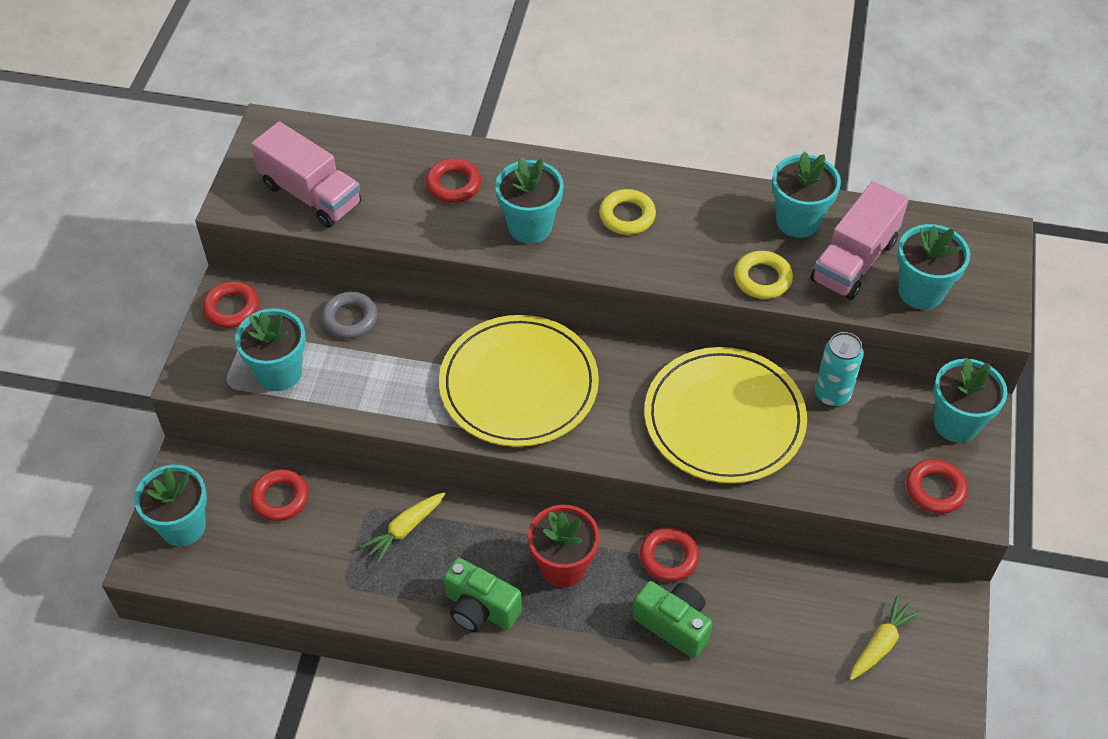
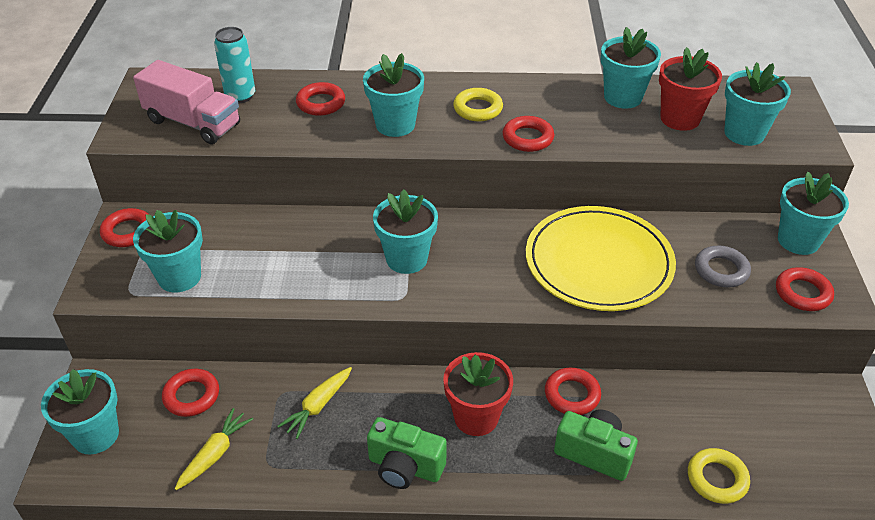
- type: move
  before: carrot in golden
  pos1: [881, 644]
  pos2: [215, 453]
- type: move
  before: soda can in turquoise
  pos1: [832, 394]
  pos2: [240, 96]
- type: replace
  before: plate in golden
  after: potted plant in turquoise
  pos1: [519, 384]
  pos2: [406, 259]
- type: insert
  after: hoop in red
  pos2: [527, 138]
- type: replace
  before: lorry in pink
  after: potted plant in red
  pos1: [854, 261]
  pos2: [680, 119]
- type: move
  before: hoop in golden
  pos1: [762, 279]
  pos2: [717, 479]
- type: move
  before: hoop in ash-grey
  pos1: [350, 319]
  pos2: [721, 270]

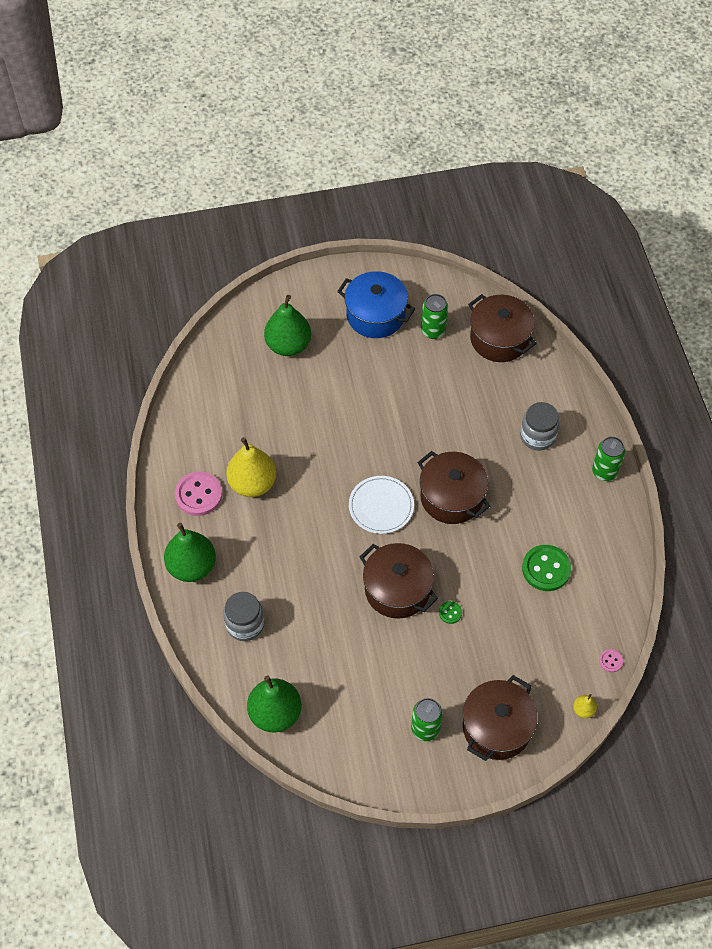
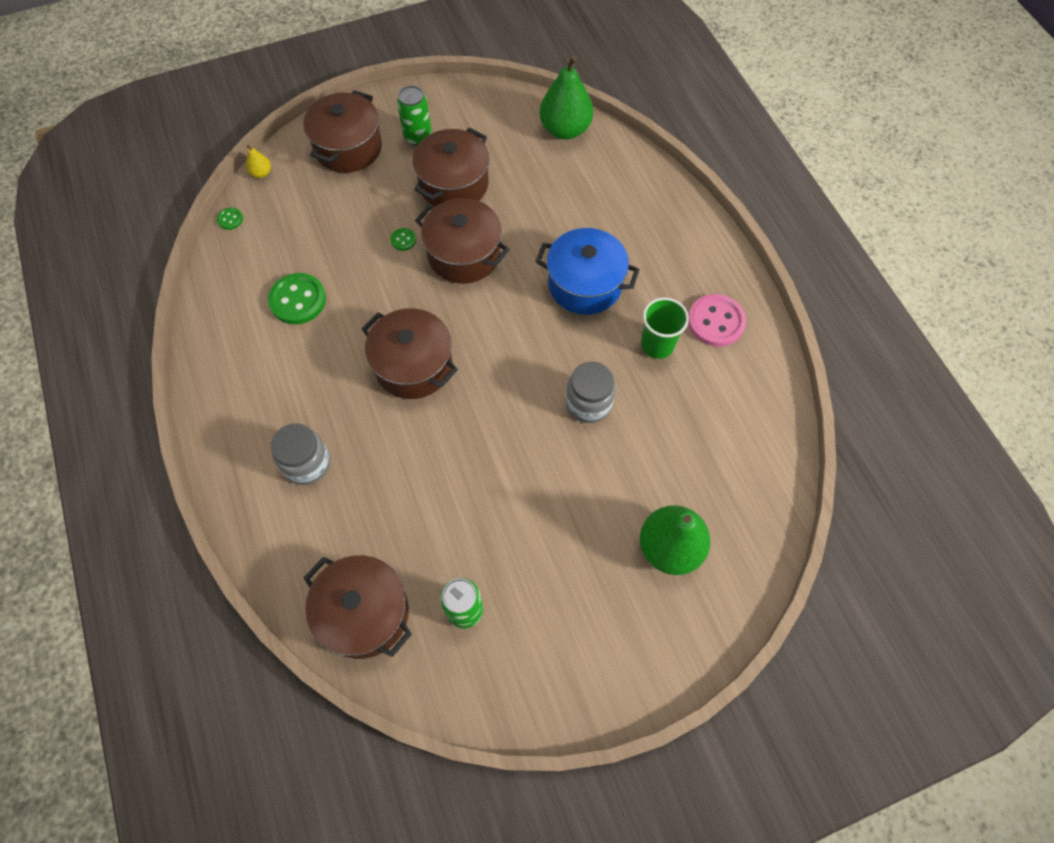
- type: recolor
  before: sewing button in pink
  after: sewing button in emerald
  pos1: [610, 661]
  pos2: [230, 219]
- type: insert
  after: stockpot in russet
  pos2: [454, 184]
- type: move
  before: stockpot in cobalt
  pos1: [375, 315]
  pos2: [585, 284]
- type: move
  before: preserve jar in ash-grey
  pos1: [245, 624]
  pos2: [588, 403]
- type: replace
  before: toy pear in golden
  after: tumbler in emerald
  pos1: [252, 483]
  pos2: [657, 345]
- type: delete
  before: toy pear in emerald
  pos1: [192, 566]
- type: delete
  before: plate in white
  pos1: [381, 506]
- type: delete
  before: soda can in emerald
  pos1: [604, 471]

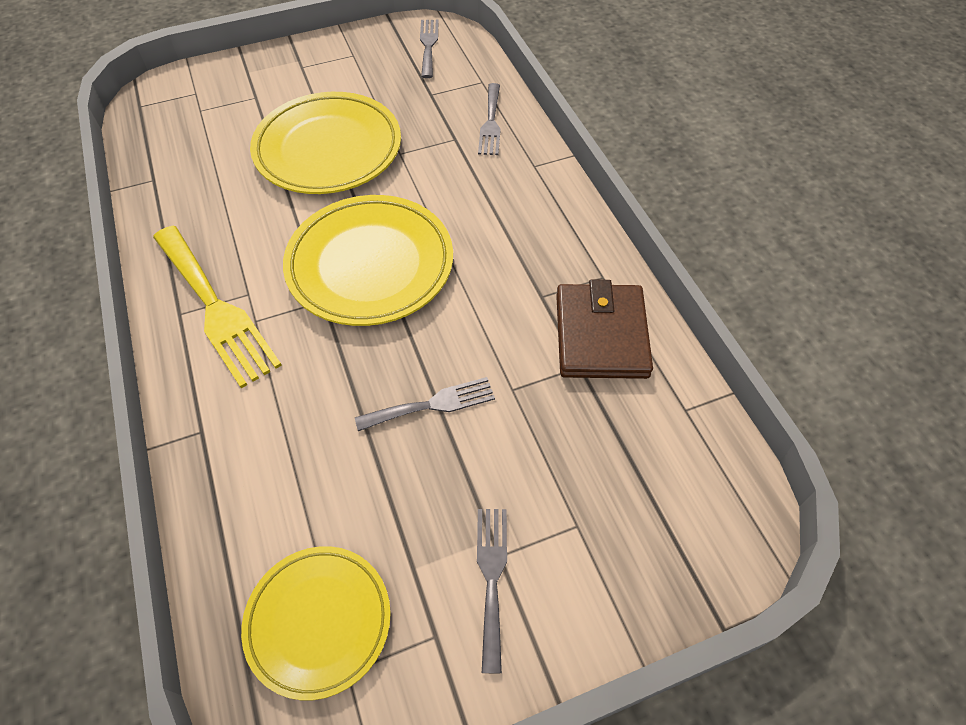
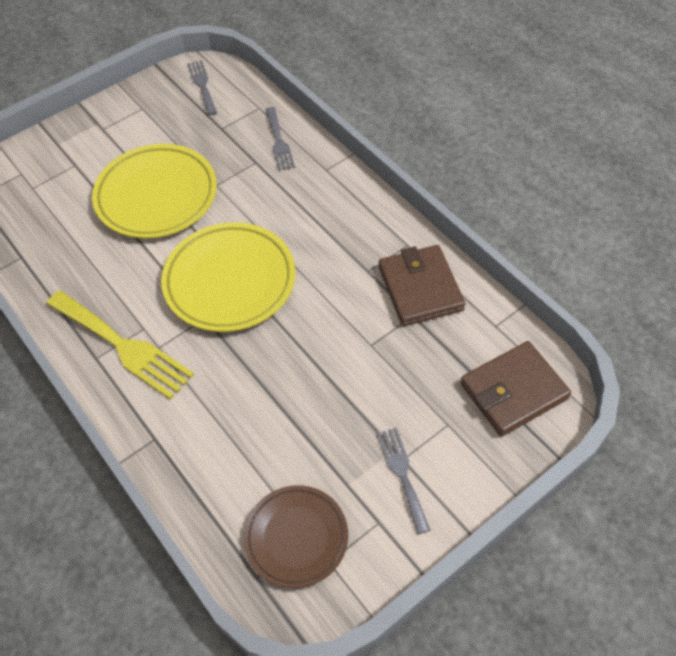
- type: recolor
  before: plate in golden
  after: plate in russet
  pos1: [319, 622]
  pos2: [296, 537]
- type: insert
  after: wallet in russet
  pos2: [513, 391]
- type: delete
  before: dinner fork in ash-grey
  pos1: [432, 404]

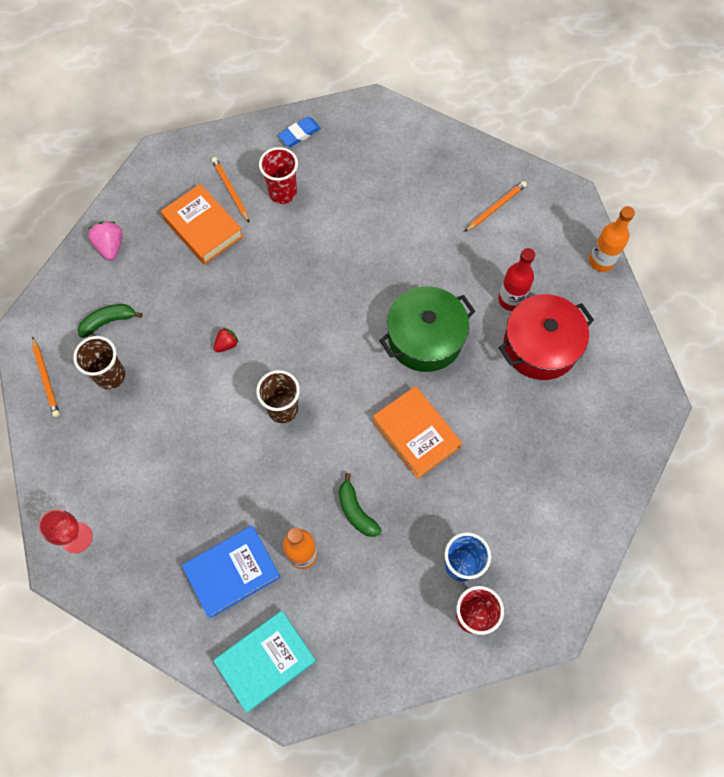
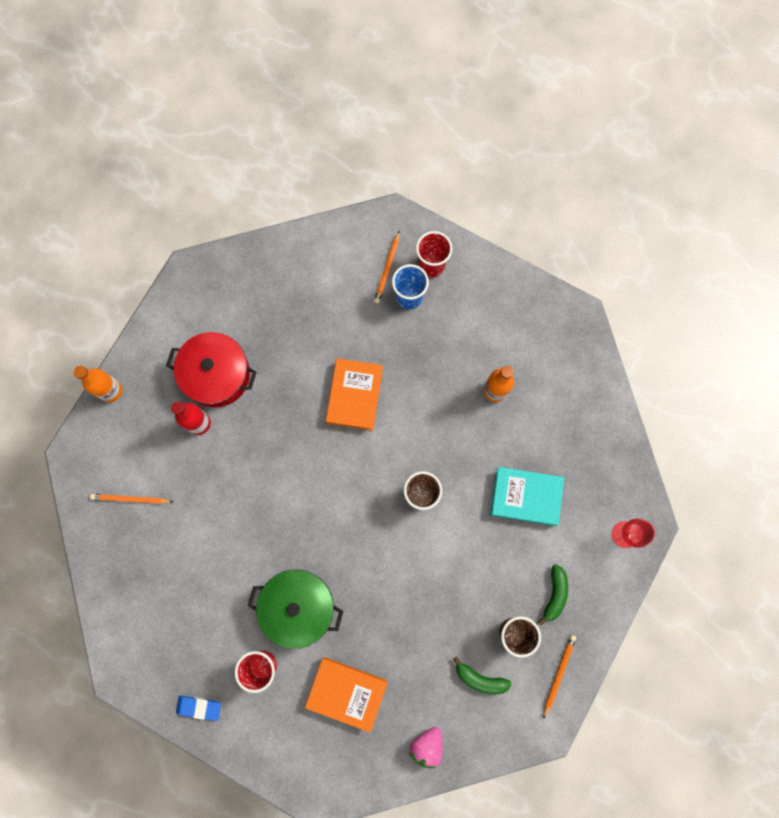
- type: move
  before: stockpot in emerald
  pos1: [425, 338]
  pos2: [298, 606]
- type: rotate
  before: book in orange-coloured
  pos1: [203, 228]
  pos2: [347, 692]
  turn: -75
- type: move
  before: lead pencil in orange-coloured
  pos1: [230, 190]
  pos2: [387, 268]
- type: move
  before: book in turquoise
  pos1: [266, 661]
  pos2: [525, 497]
- type: move
  before: toy banana in emerald
  pos1: [356, 511]
  pos2: [554, 594]
- type: delete
  before: book in cobalt
  pos1: [232, 572]
- type: delete
  before: strawberry in red
  pos1: [227, 344]

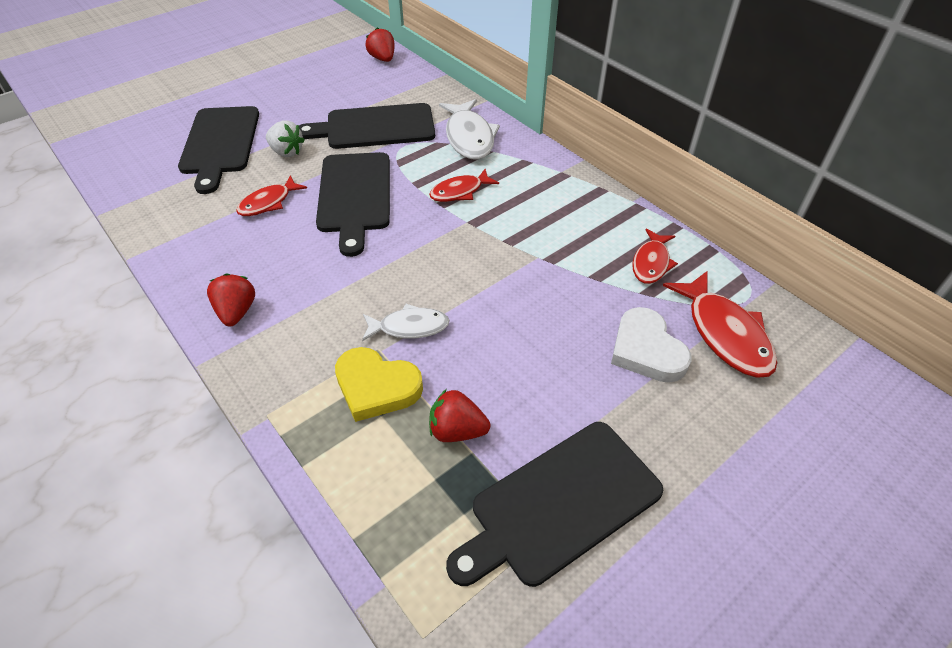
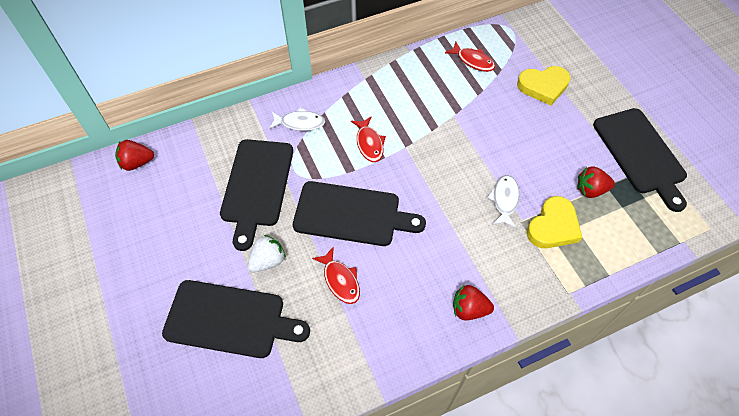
- type: resize
  before: toy fish in white
  pos1: [469, 137]
  pos2: [300, 123]
  scale: 0.63
- type: recolor
  before: heart in white
  after: heart in golden
  pos1: [646, 350]
  pos2: [543, 86]
- type: rotate
  before: strawberry in red
  pos1: [457, 430]
  pos2: [590, 190]
  turn: 60
- type: delete
  before: toy fish in red
  pos1: [724, 333]

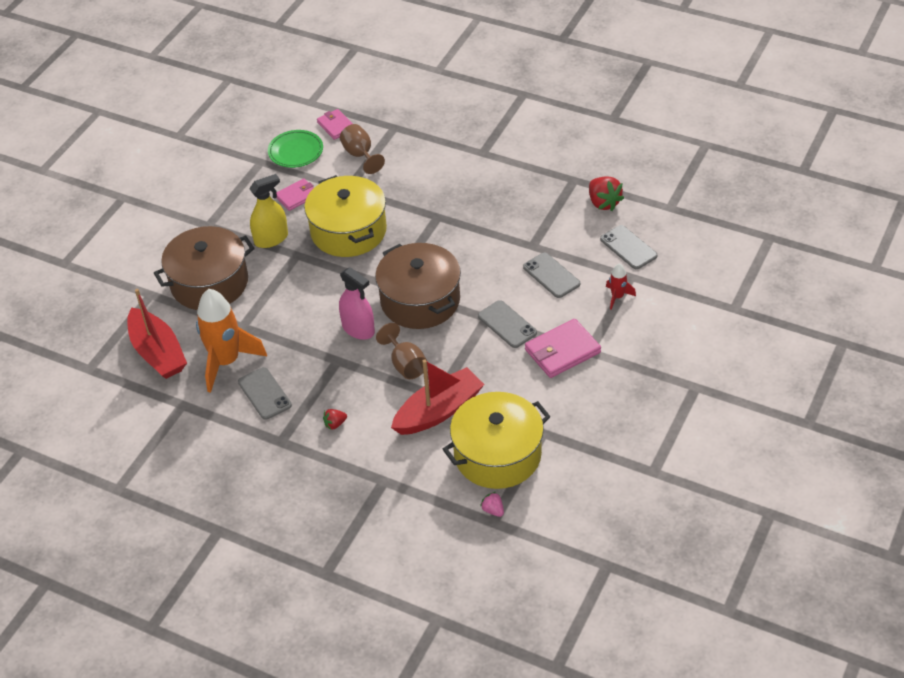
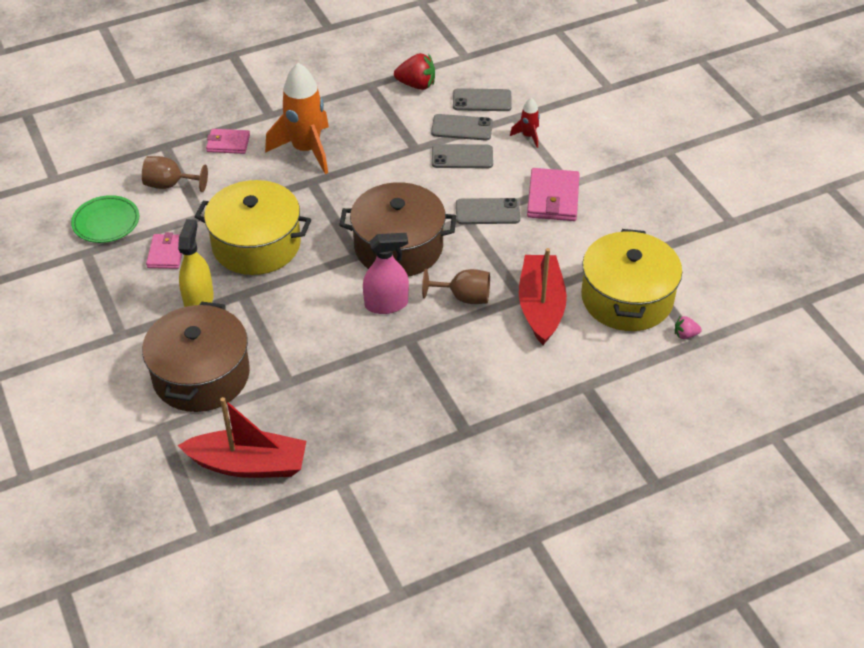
- type: move
  before: wallet in pink
  pos1: [336, 126]
  pos2: [228, 143]
- type: move
  before: spaceship in orange-coloured
  pos1: [226, 362]
  pos2: [306, 150]
- type: move
  before: smartphone in ash-grey
  pos1: [264, 393]
  pos2: [462, 128]
- type: delete
  before: strawberry in red
  pos1: [335, 424]

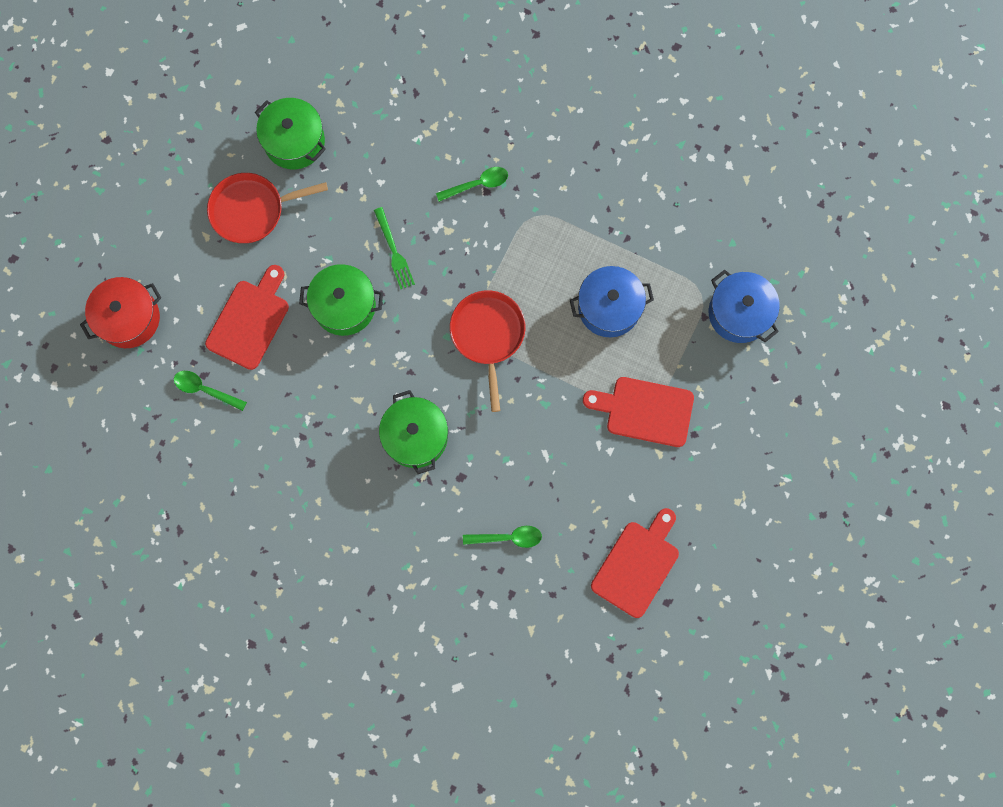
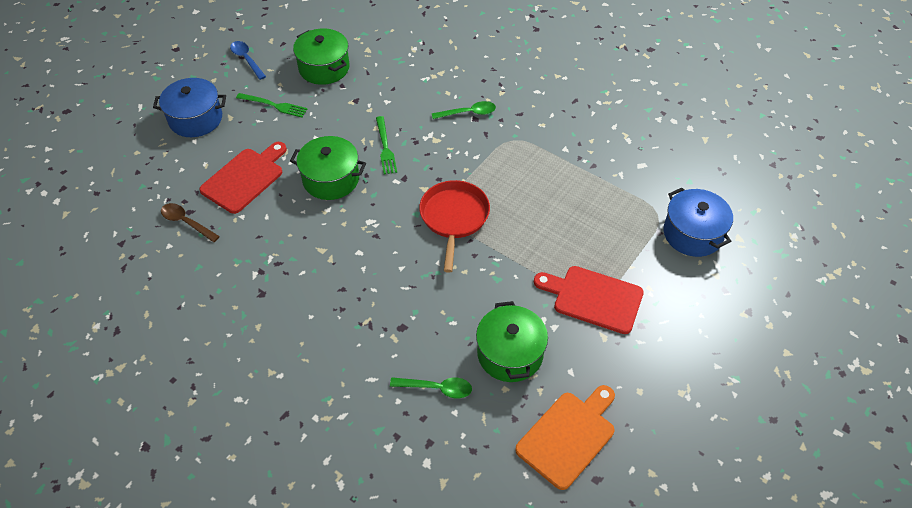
- type: move
  before: stockpot in cobalt
  pos1: [609, 307]
  pos2: [196, 119]
- type: recolor
  before: tablespoon in emerald
  after: tablespoon in russet
  pos1: [205, 390]
  pos2: [186, 222]
- type: insert
  after: tablespoon in cobalt
  pos2: [246, 59]
- type: replace
  before: skillet in red
  after: dinner fork in emerald
  pos1: [252, 210]
  pos2: [274, 105]
- type: move
  before: stockpot in emerald
  pos1: [415, 436]
  pos2: [510, 354]
- type: recolor
  before: cutting board in red
  after: cutting board in orange-coloured
  pos1: [637, 565]
  pos2: [568, 436]
- type: delete
  before: stockpot in red
  pos1: [129, 318]

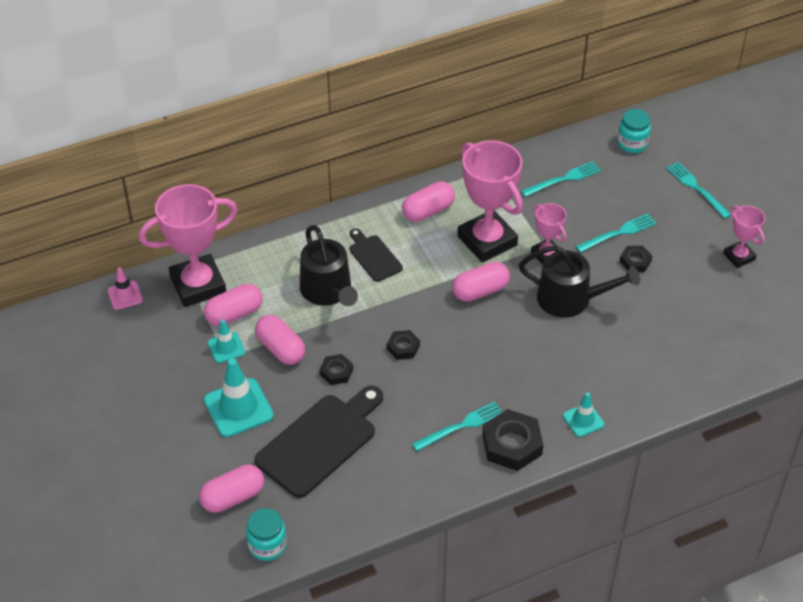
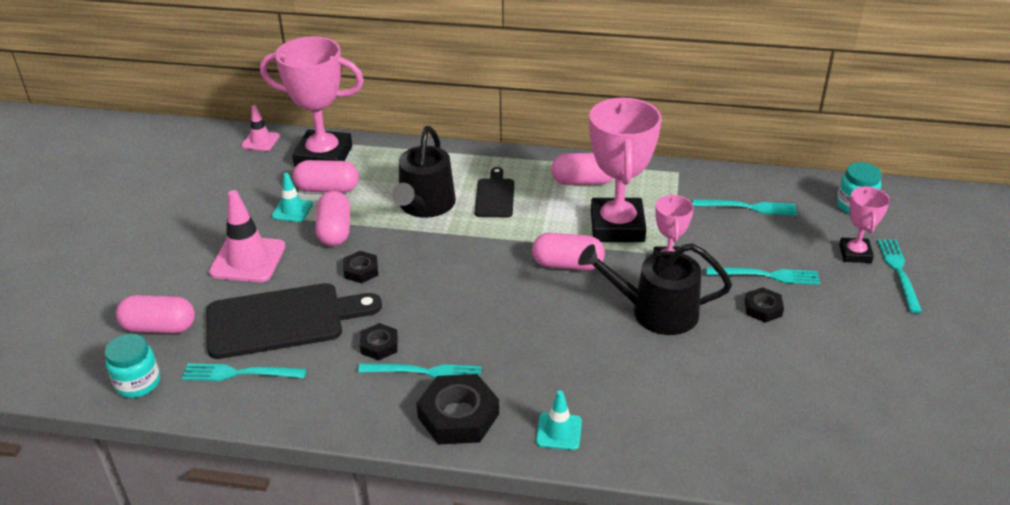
- type: insert
  after: dinner fork in turquoise
  pos2: [239, 373]
- type: recolor
  before: safety cone in turquoise
  after: safety cone in pink
  pos1: [238, 408]
  pos2: [248, 259]
- type: move
  before: hexagon nut in black
  pos1: [403, 347]
  pos2: [379, 345]
- type: rotate
  before: watering can in black
  pos1: [570, 299]
  pos2: [656, 311]
  turn: 135
- type: move
  before: prize cup in pink
  pos1: [739, 256]
  pos2: [855, 254]

